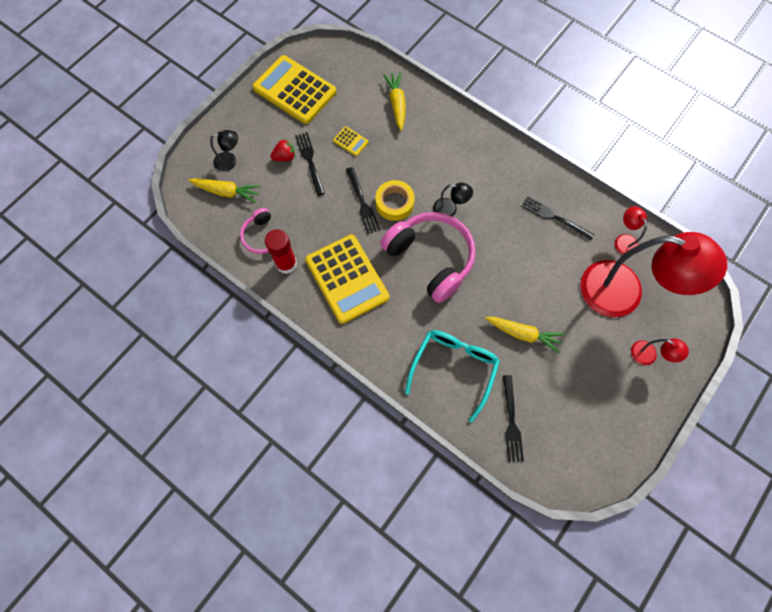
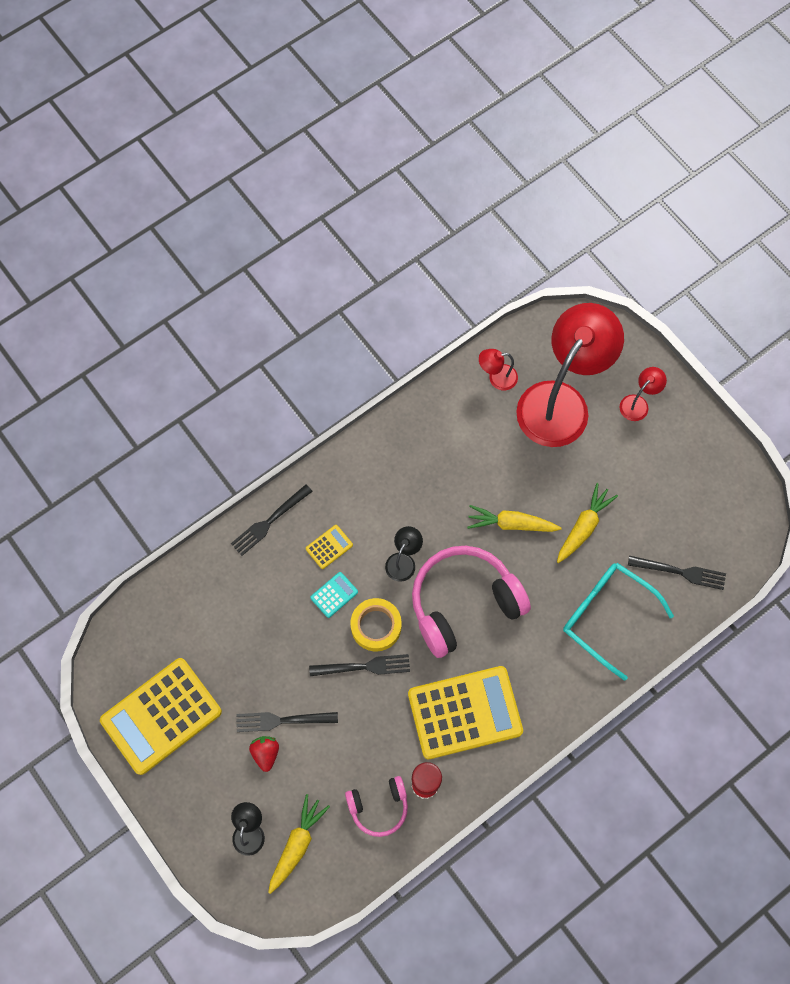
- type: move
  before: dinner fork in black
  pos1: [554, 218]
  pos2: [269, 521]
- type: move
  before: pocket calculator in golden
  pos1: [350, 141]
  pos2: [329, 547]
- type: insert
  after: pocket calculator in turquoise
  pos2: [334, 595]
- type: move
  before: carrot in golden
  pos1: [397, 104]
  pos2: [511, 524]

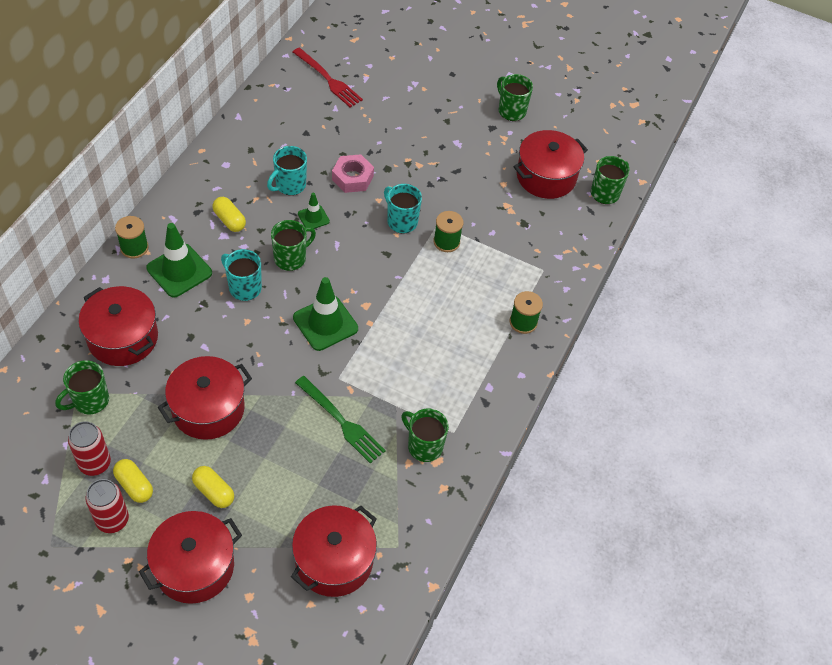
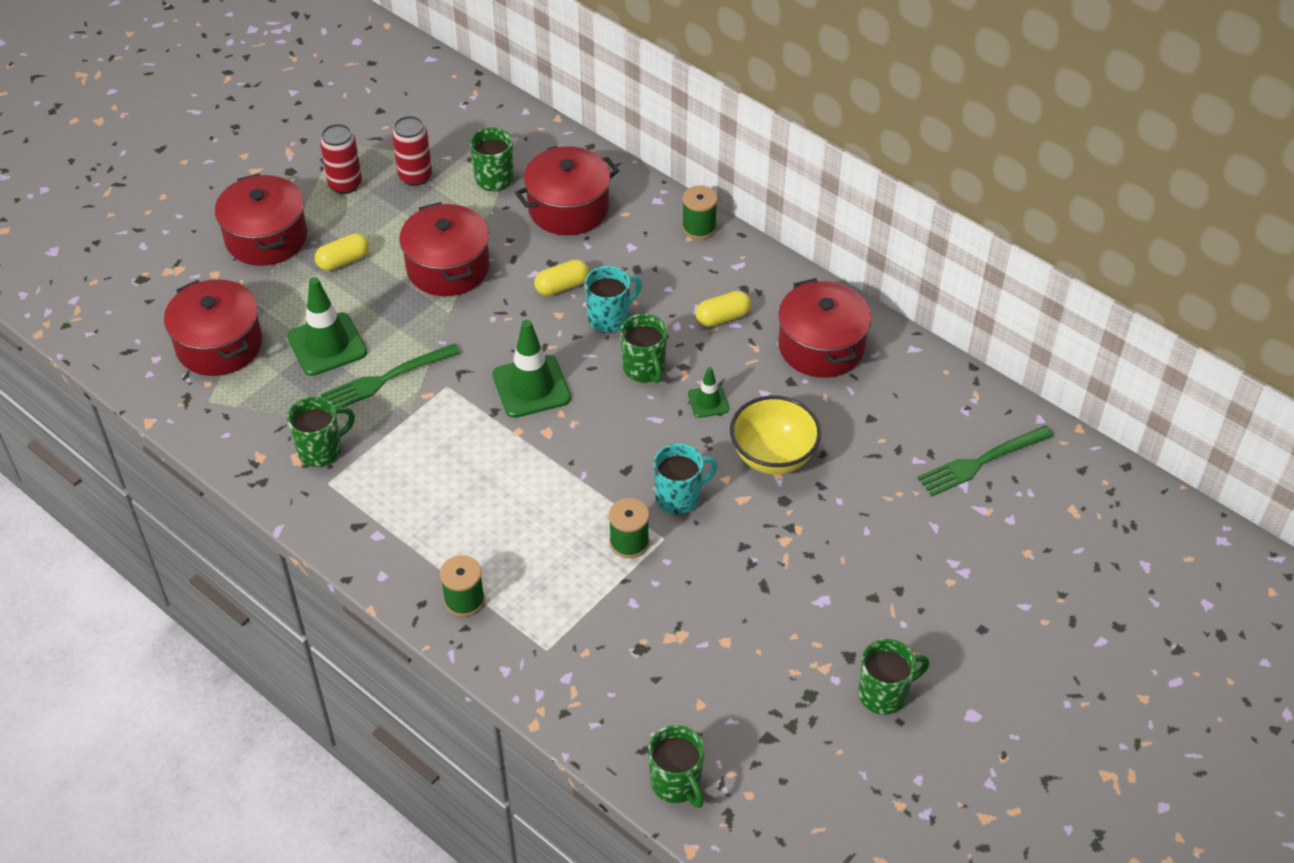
- type: move
  before: safety cone in emerald
  pos1: [179, 271]
  pos2: [327, 345]
- type: move
  before: capsule in golden
  pos1: [134, 485]
  pos2: [562, 286]
- type: replace
  before: hexagon nut in pink
  after: serving bowl in golden
  pos1: [352, 178]
  pos2: [773, 456]
- type: move
  before: stockpot in red
  pos1: [546, 176]
  pos2: [821, 346]
- type: recolor
  before: dinner fork in red
  after: dinner fork in emerald
  pos1: [329, 80]
  pos2: [980, 462]
- type: delete
  before: mug in turquoise
  pos1: [290, 185]

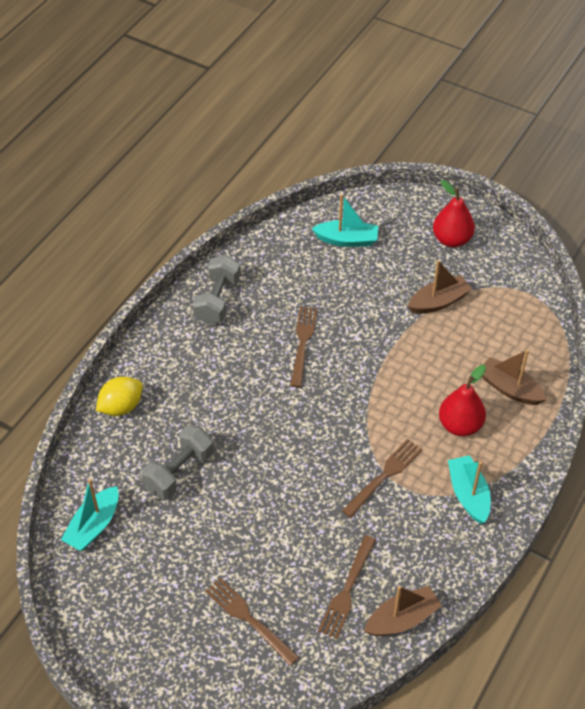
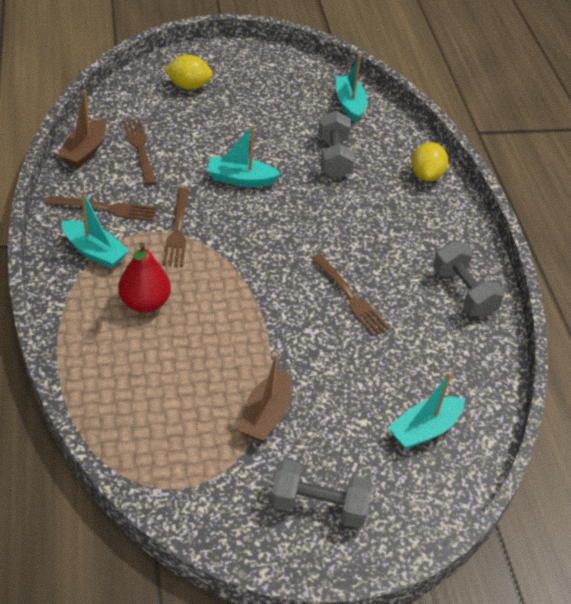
- type: move
  before: dinner fork in russet
  pos1: [249, 619]
  pos2: [106, 208]
- type: insert
  after: citrus fruit in golden
  pos2: [188, 86]
- type: insert
  after: toy boat in turquoise
  pos2: [240, 179]
- type: replace
  before: toy pear in red
  after: free weight in ash-grey
  pos1: [451, 239]
  pos2: [318, 506]
- type: delete
  before: toy boat in russet
  pos1: [509, 388]

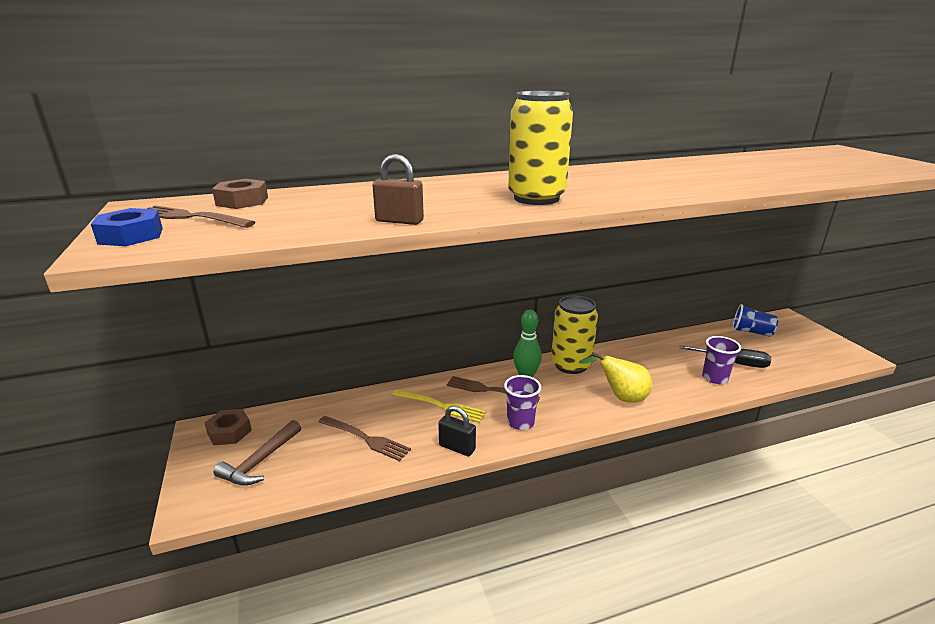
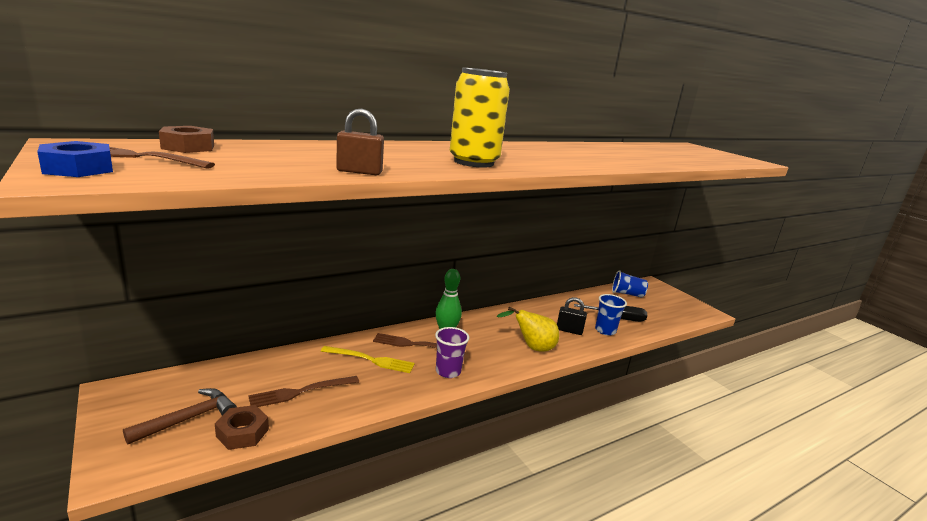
- type: rotate
  before: claw hammer in russet
  pos1: [260, 461]
  pos2: [188, 419]
  turn: -150
- type: move
  before: hexagon nut in russet
  pos1: [229, 432]
  pos2: [242, 433]
- type: rotate
  before: dinner fork in russet
  pos1: [366, 439]
  pos2: [300, 392]
  turn: 135
- type: move
  before: padlock in black
  pos1: [457, 448]
  pos2: [569, 330]
- type: recolor
  before: tumbler in royal purple
  after: tumbler in cobalt
  pos1: [714, 378]
  pos2: [605, 330]
- type: delete
  before: soda can in golden
  pos1: [570, 365]

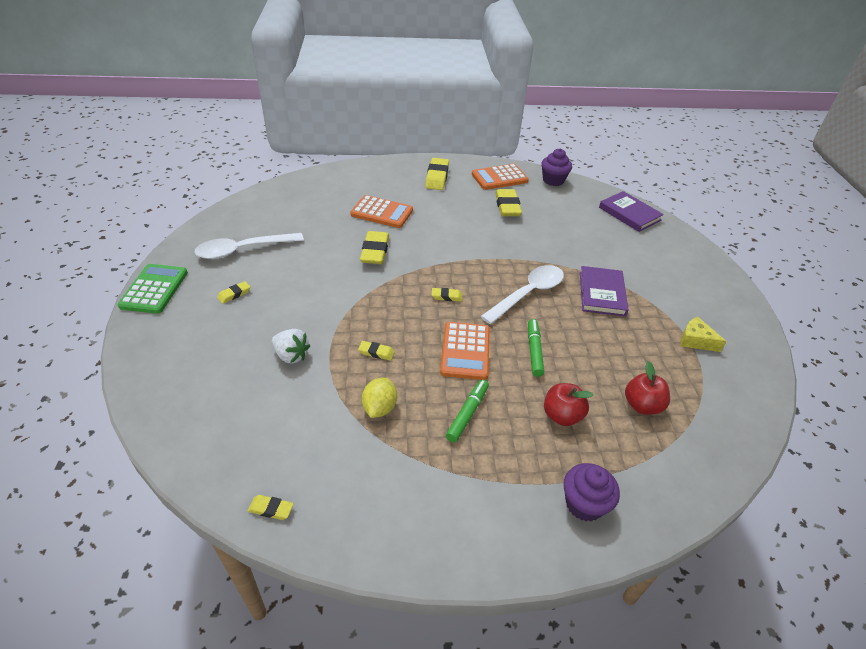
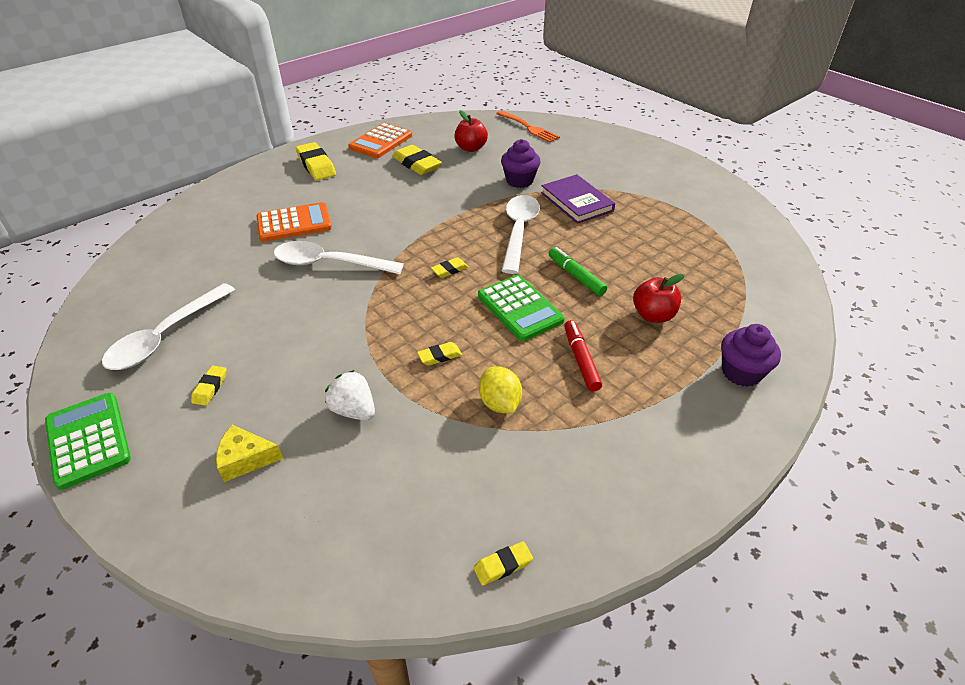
- type: move
  before: piece of cheese in golden
  pos1: [695, 340]
  pos2: [246, 459]
- type: replace
  before: eraser in golden
  after: tablespoon in white
  pos1: [375, 251]
  pos2: [329, 263]
- type: rotate
  before: strawberry in white
  pos1: [291, 355]
  pos2: [353, 410]
  turn: -135
- type: move
  before: apple fruit in red
  pos1: [642, 405]
  pos2: [471, 148]
- type: recolor
  before: pocket calculator in orange-coloured
  after: pocket calculator in emerald
  pos1: [465, 351]
  pos2: [520, 308]
- type: replace
  before: book in royal purple
  after: dinner fork in orange-coloured
  pos1: [629, 214]
  pos2: [528, 127]
- type: move
  before: cupcake in royal purple
  pos1: [553, 180]
  pos2: [519, 181]
- type: recolor
  before: felt pen in emerald
  after: felt pen in red
  pos1: [467, 414]
  pos2: [581, 359]

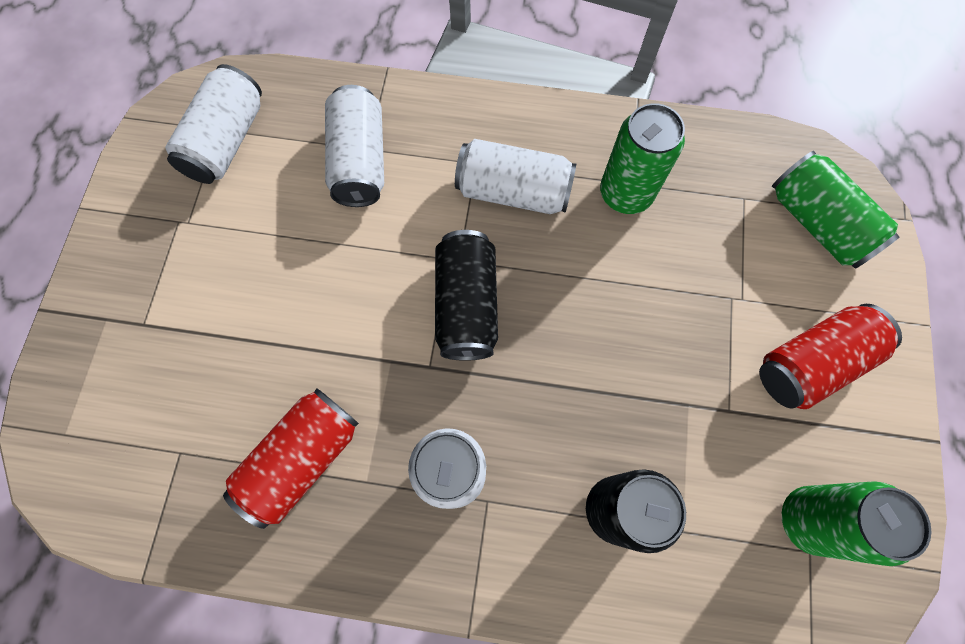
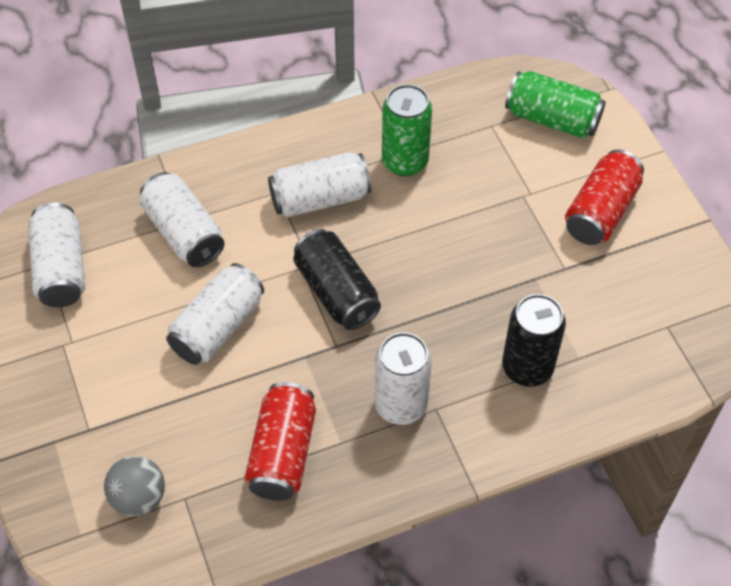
- type: insert
  after: sphere in ash-grey
  pos2: [139, 497]
- type: insert
  after: soda can in white
  pos2: [218, 327]
- type: delete
  before: soda can in emerald
  pos1: [809, 520]

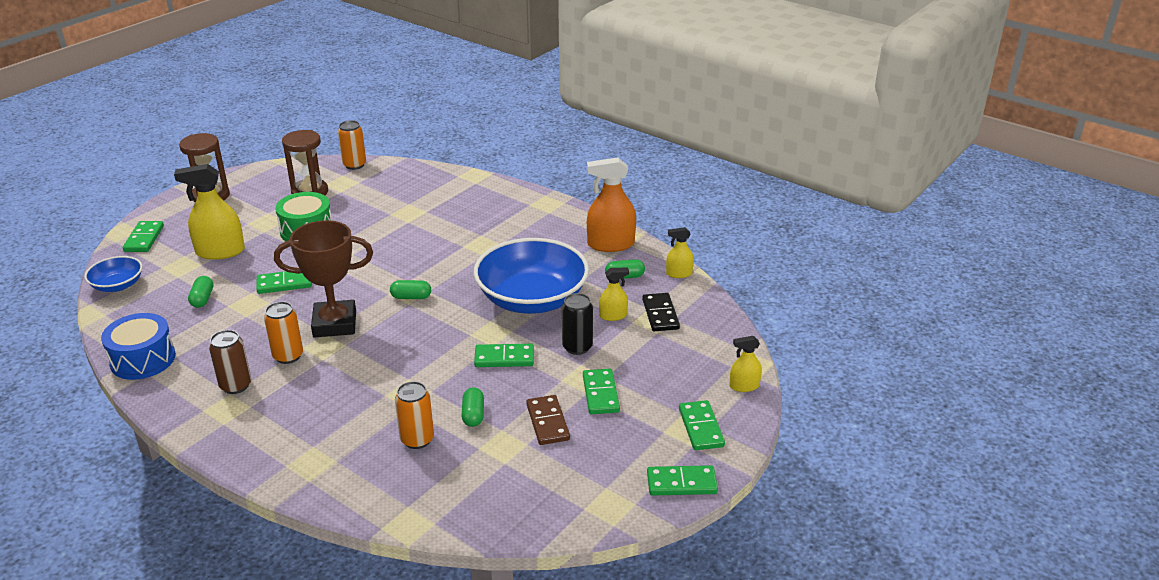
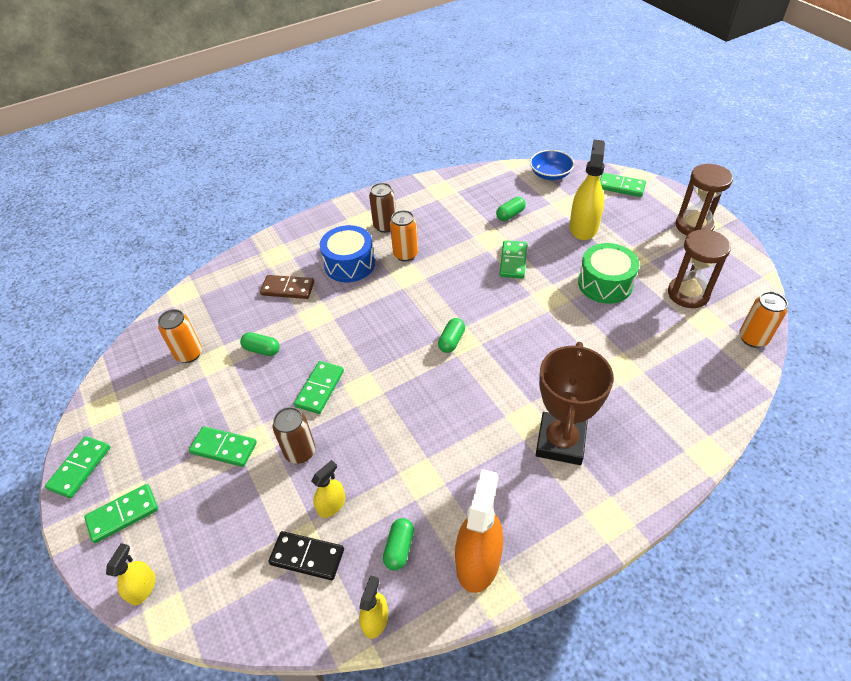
- type: rotate
  before: domino tile in emerald
  pos1: [701, 427]
  pos2: [123, 514]
  turn: -45
- type: move
  before: soda can in orange-coloured
  pos1: [417, 439]
  pos2: [189, 354]
- type: move
  before: domino tile in russet
  pos1: [548, 422]
  pos2: [288, 289]
- type: recolor
  before: soda can in black
  after: soda can in russet
  pos1: [577, 347]
  pos2: [300, 452]
- type: rotate
  before: spray bottle in golden
  pos1: [613, 316]
  pos2: [331, 505]
  turn: -150
- type: move
  before: snare drum in cobalt
  pos1: [143, 359]
  pos2: [349, 264]
- type: rotate
  before: capsule in emerald
  pos1: [202, 299]
  pos2: [510, 215]
  turn: -60
- type: move
  before: prize cup in russet
  pos1: [335, 324]
  pos2: [560, 442]
- type: delete
  before: serving bowl in cobalt
  pos1: [532, 299]

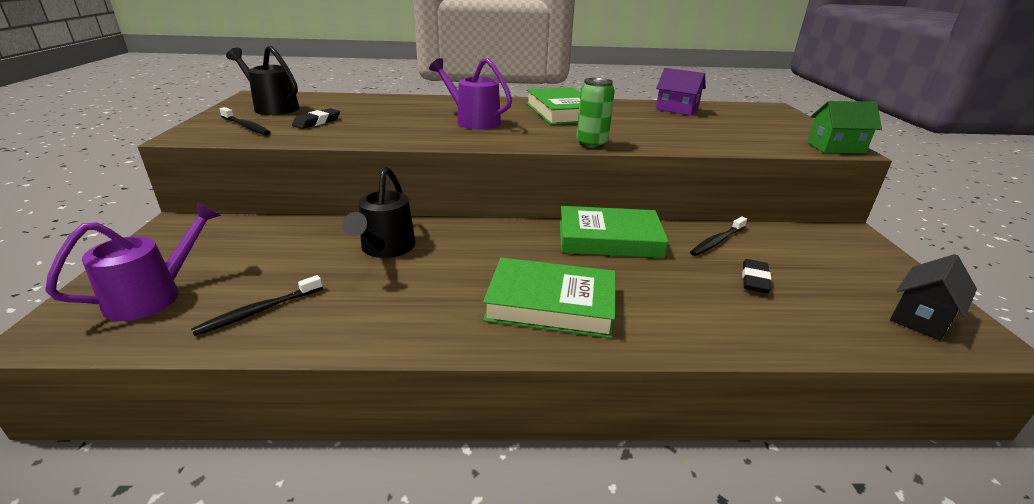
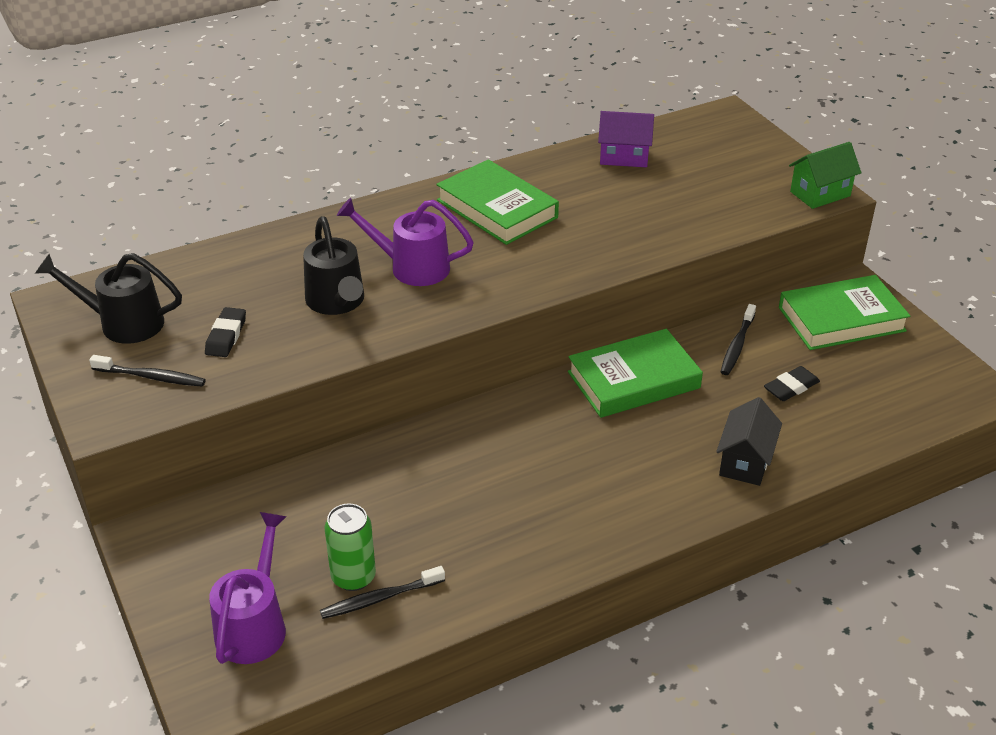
- type: move
  before: watering can in black
  pos1: [385, 249]
  pos2: [337, 303]
- type: rotate
  before: dental brush in black
  pos1: [258, 311]
  pos2: [380, 598]
  turn: 45
- type: move
  before: soda can in emerald
  pos1: [591, 144]
  pos2: [353, 577]
- type: move
  before: toy house in black
  pos1: [921, 318]
  pos2: [745, 462]
- type: rotate
  before: eraser in black
  pos1: [754, 280]
  pos2: [791, 387]
  turn: 60
- type: move
  before: book in emerald
  pos1: [551, 304]
  pos2: [841, 319]

